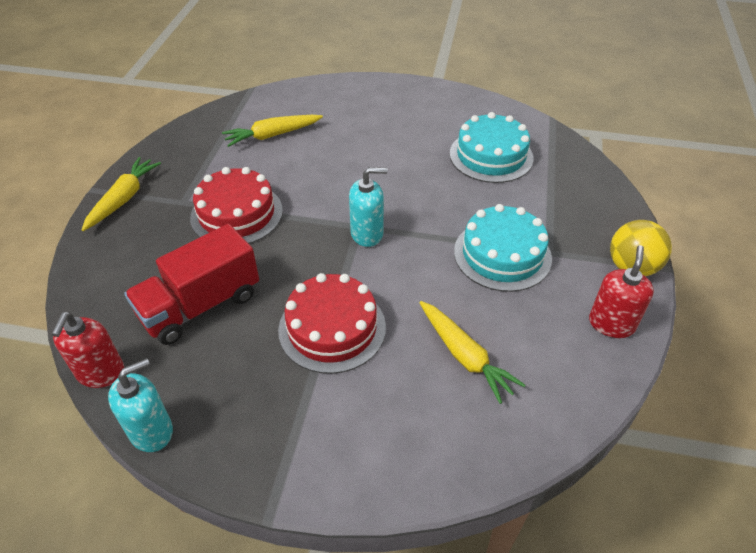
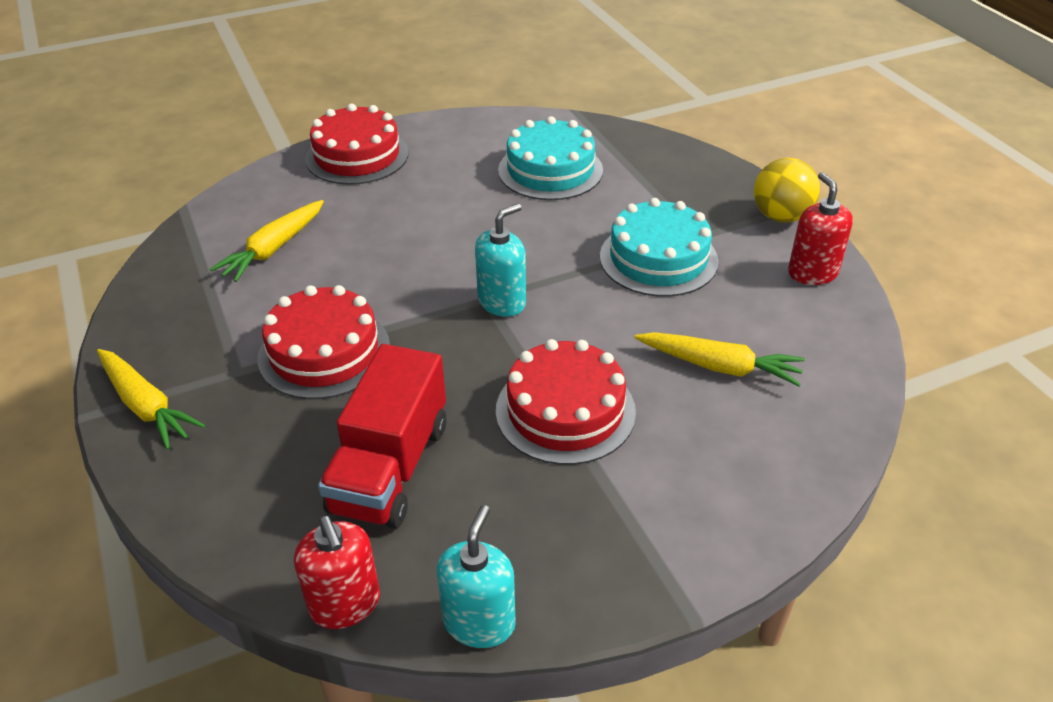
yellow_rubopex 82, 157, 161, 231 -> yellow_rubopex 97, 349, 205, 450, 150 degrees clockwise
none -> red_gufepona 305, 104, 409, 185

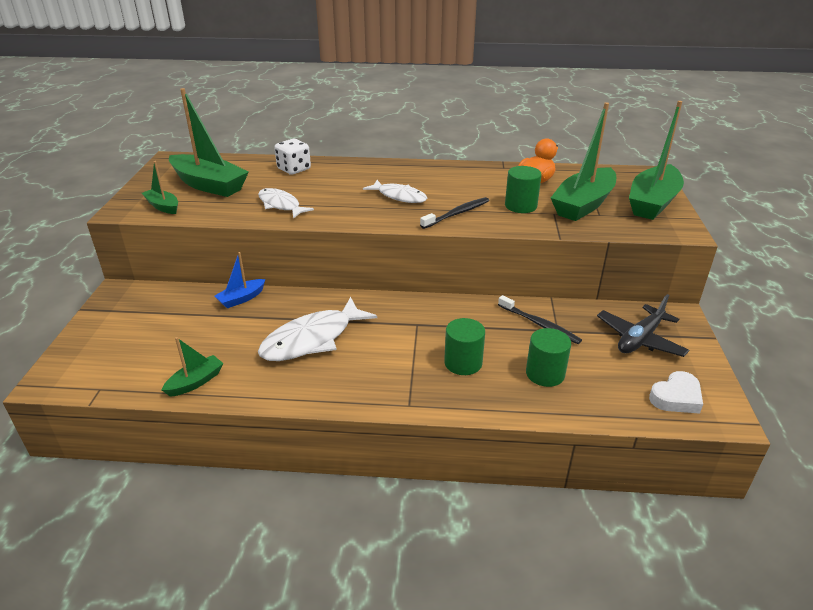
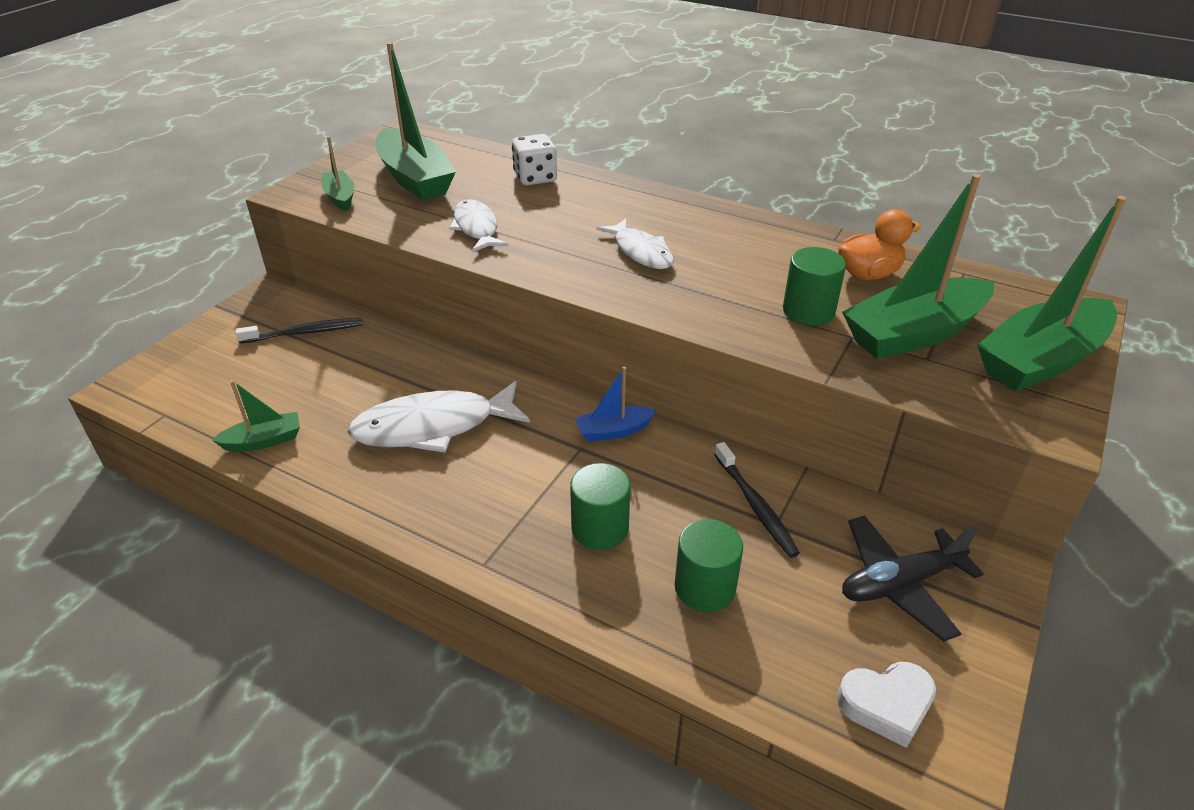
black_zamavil 420, 197, 489, 229 -> black_zamavil 236, 318, 363, 344, relocated
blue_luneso 215, 252, 265, 308 -> blue_luneso 575, 367, 656, 442, relocated

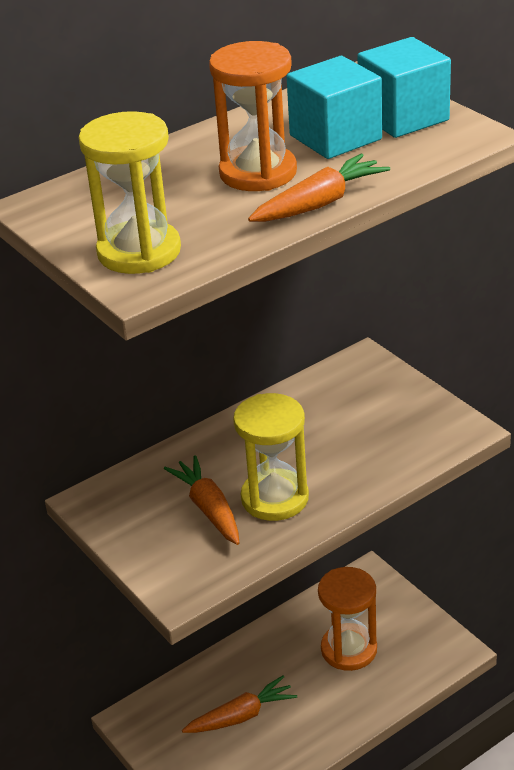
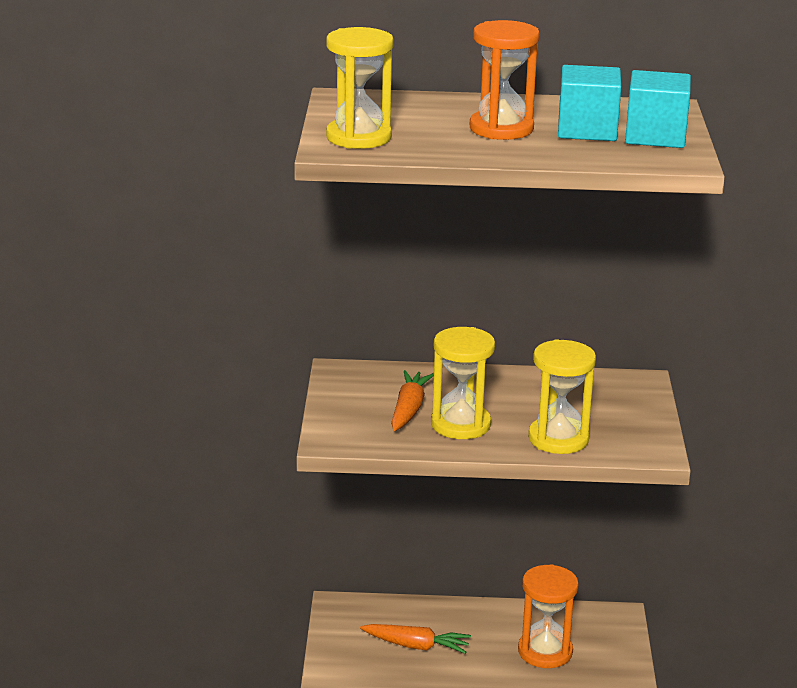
none -> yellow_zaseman 528, 339, 596, 454
orange_rubopex 248, 154, 390, 222 -> none

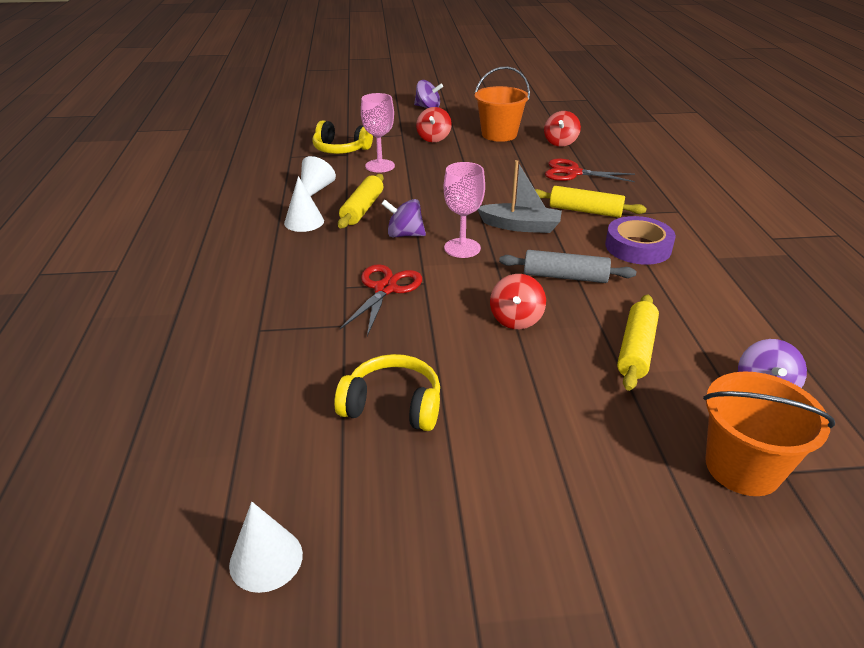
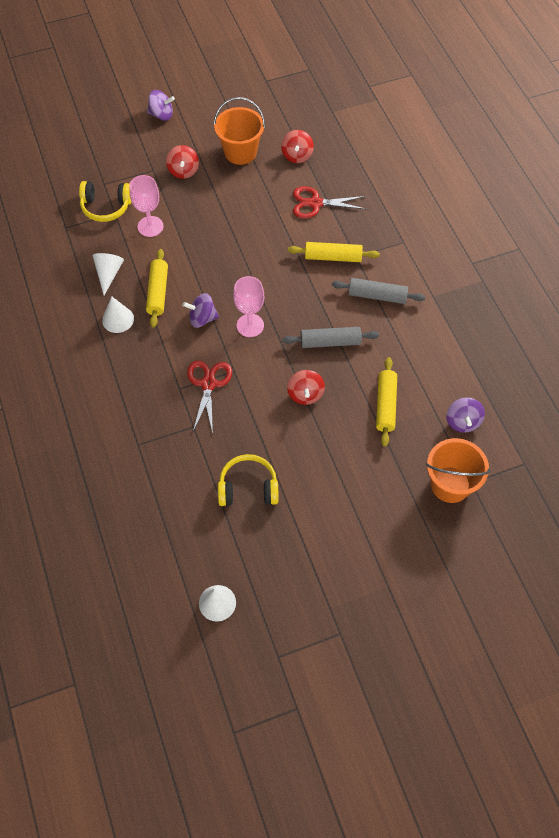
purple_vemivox 605, 216, 676, 265 -> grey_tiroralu 332, 278, 425, 304
grey_luneso 477, 160, 562, 233 -> none

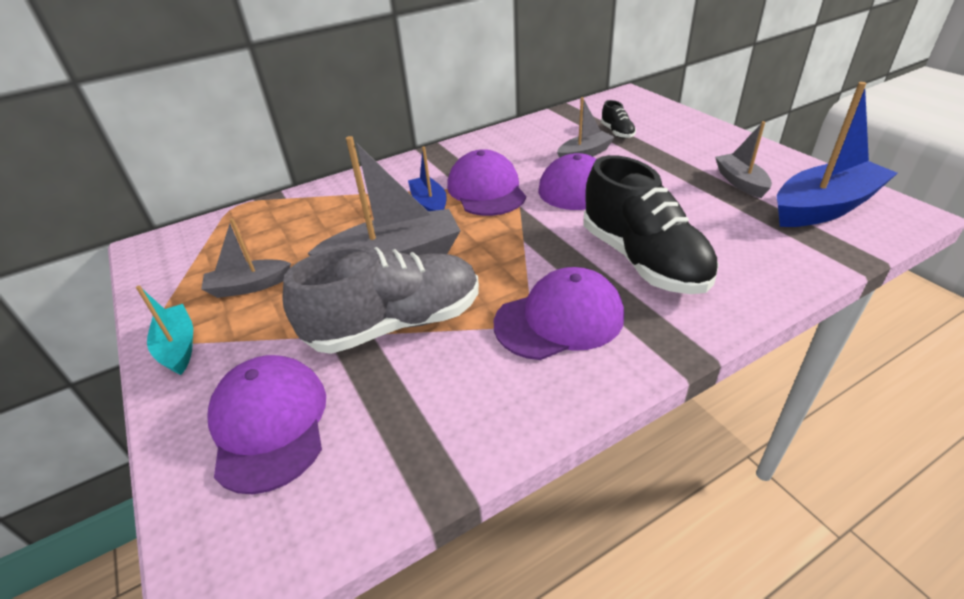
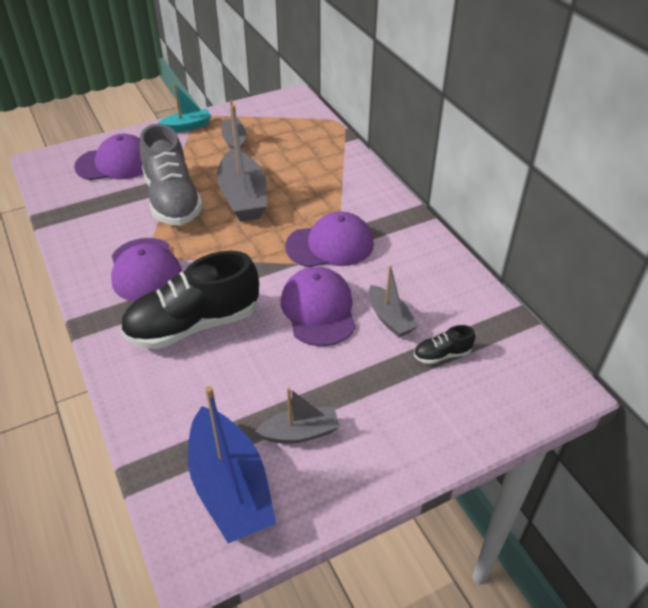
blue_luneso 408, 146, 447, 211 -> none

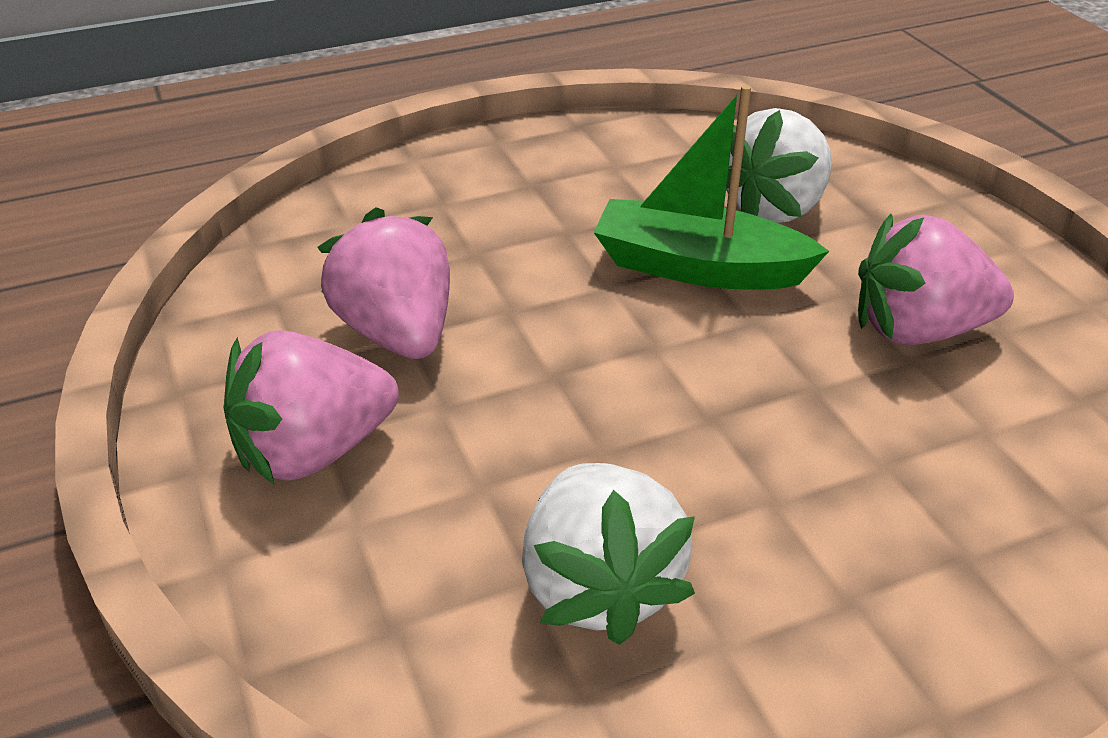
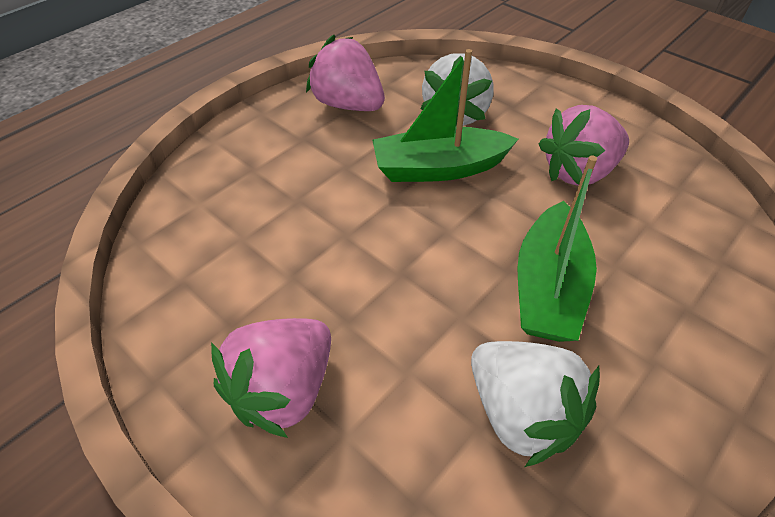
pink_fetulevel 317, 207, 450, 359 -> pink_fetulevel 306, 35, 385, 111, relocated
none -> green_luneso 517, 155, 597, 342

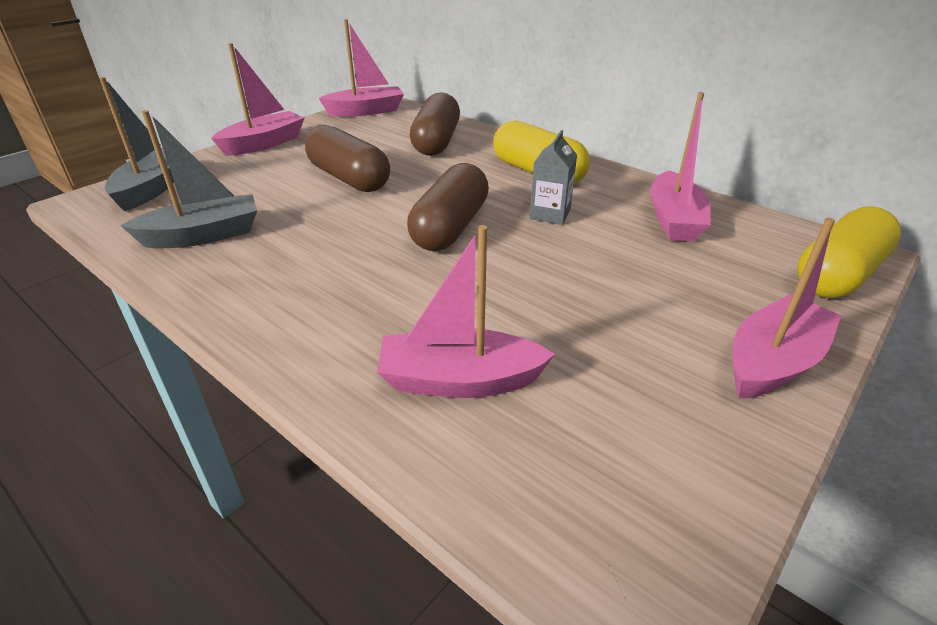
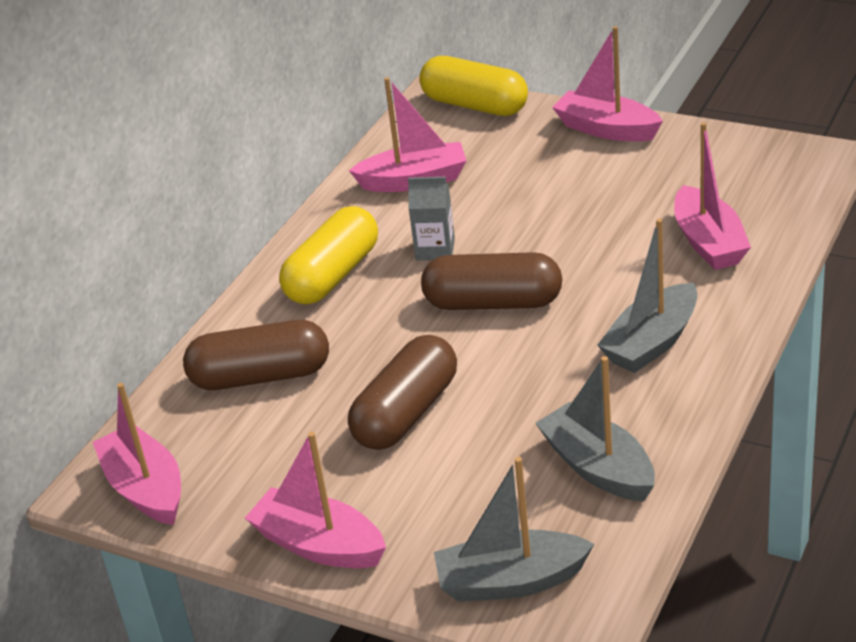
none -> grey_luneso 597, 218, 697, 373

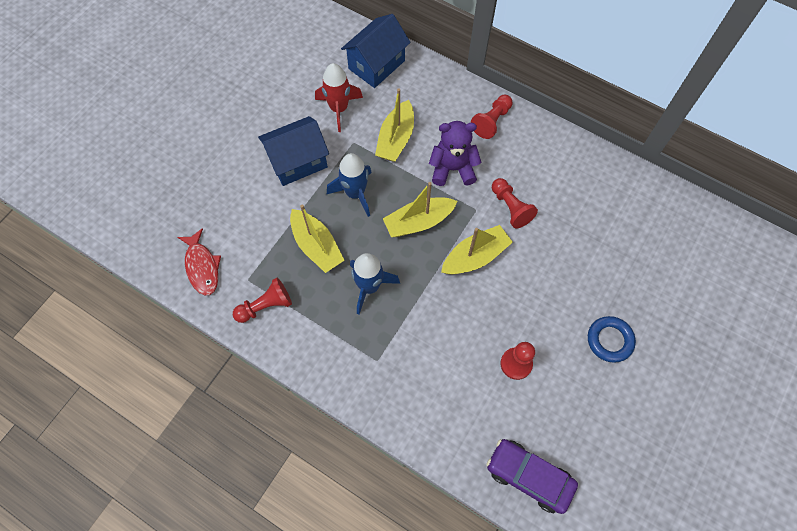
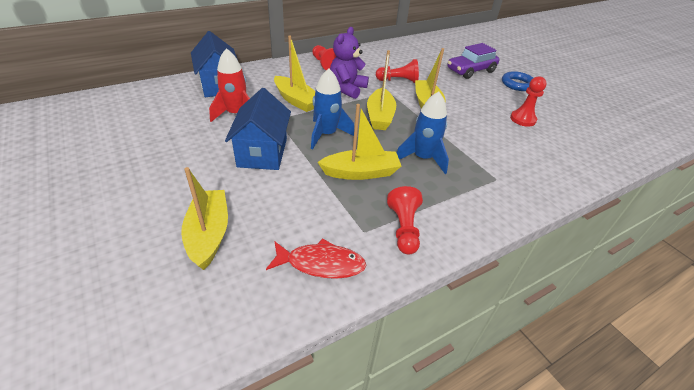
none -> yellow_luneso 181, 167, 228, 270
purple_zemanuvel 486, 439, 578, 514 -> purple_zemanuvel 447, 43, 499, 79, relocated

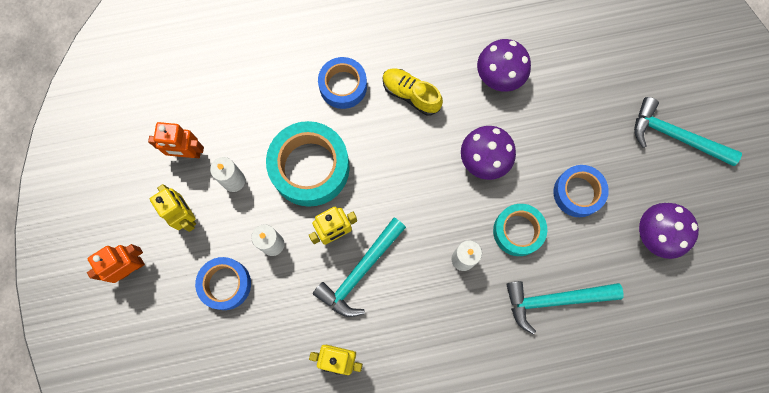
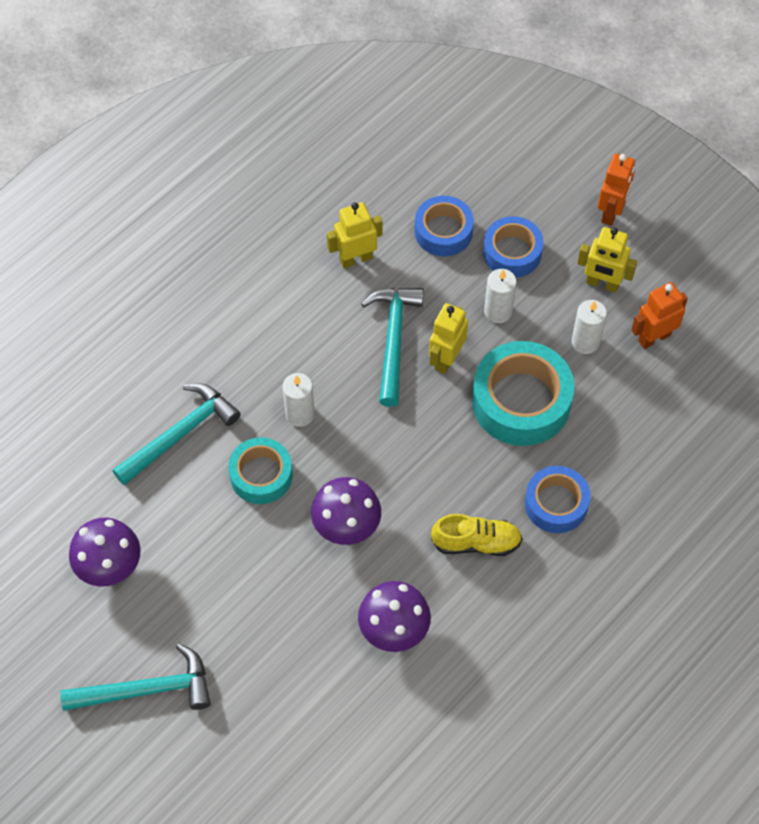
blue_vemivox 553, 165, 609, 217 -> blue_vemivox 415, 196, 474, 256, relocated

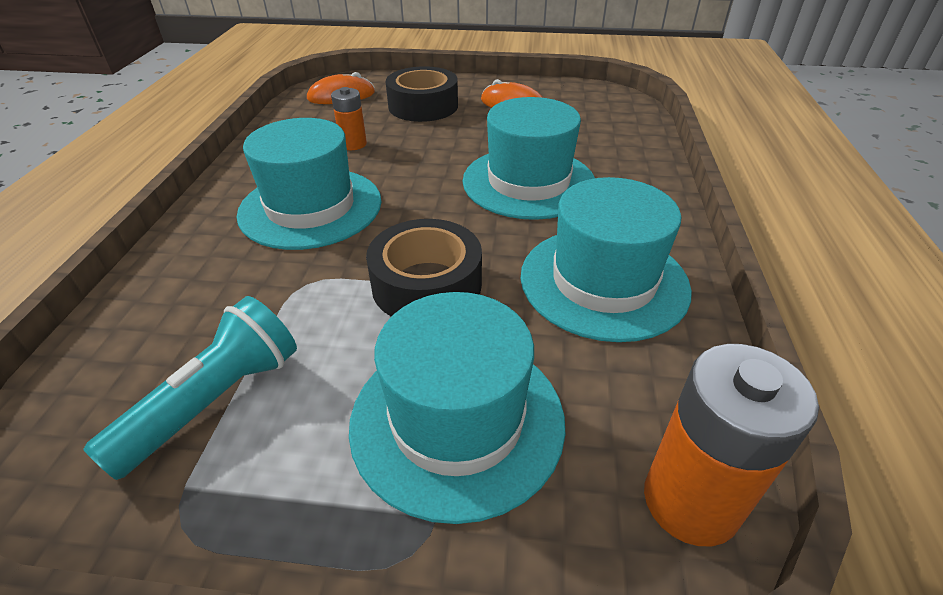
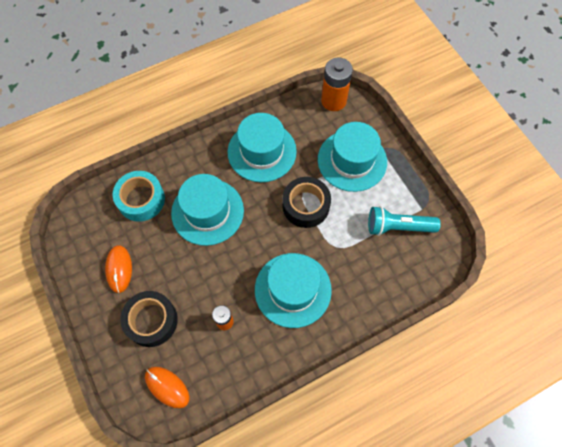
none -> turquoise_vemivox 113, 171, 165, 222

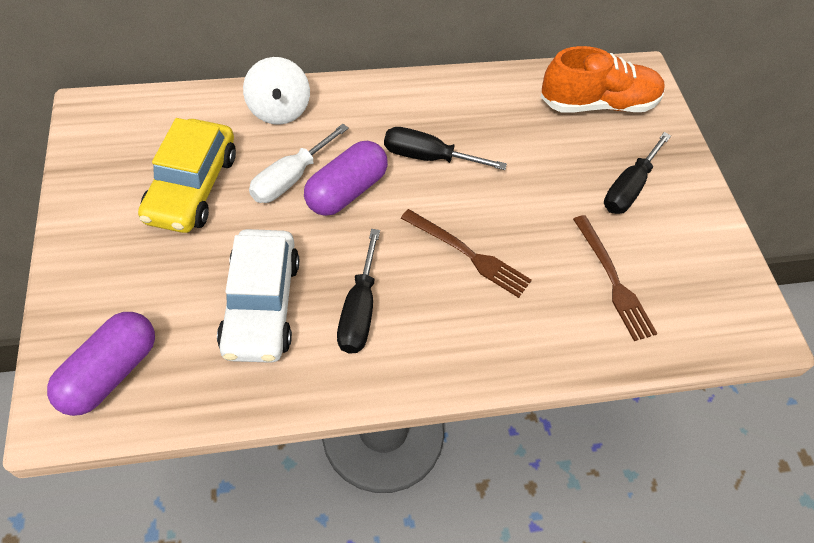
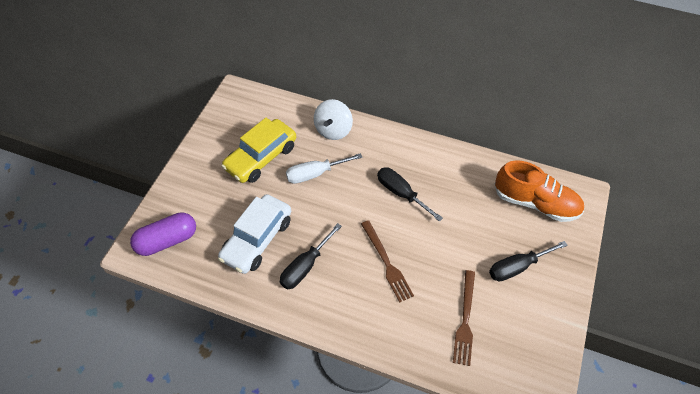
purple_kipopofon 304, 141, 388, 216 -> none

